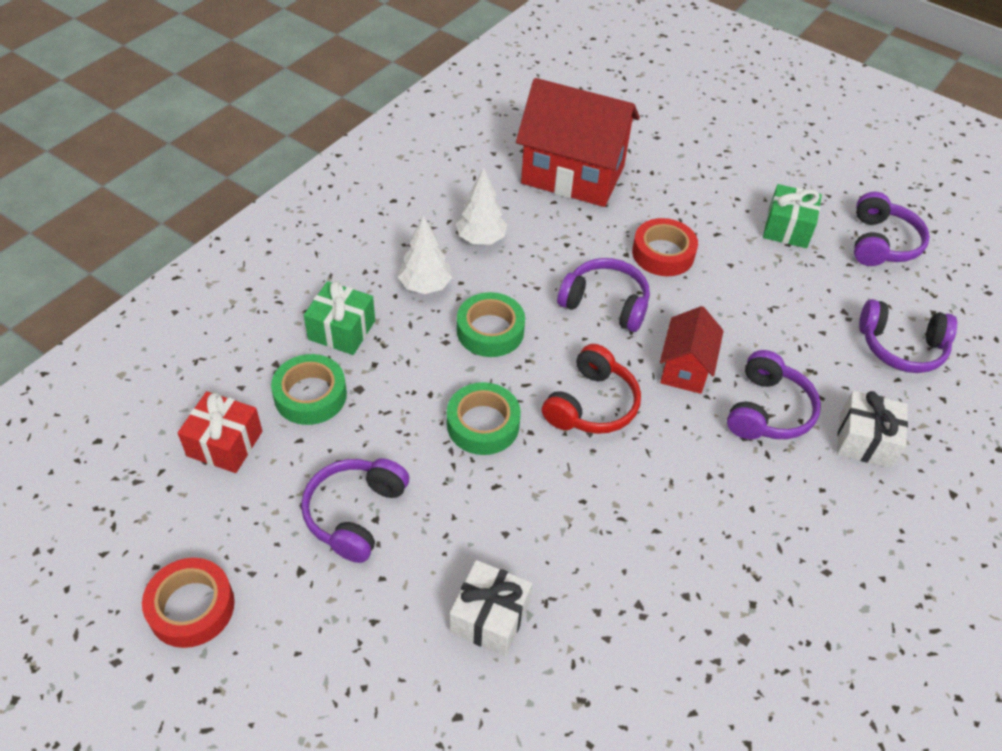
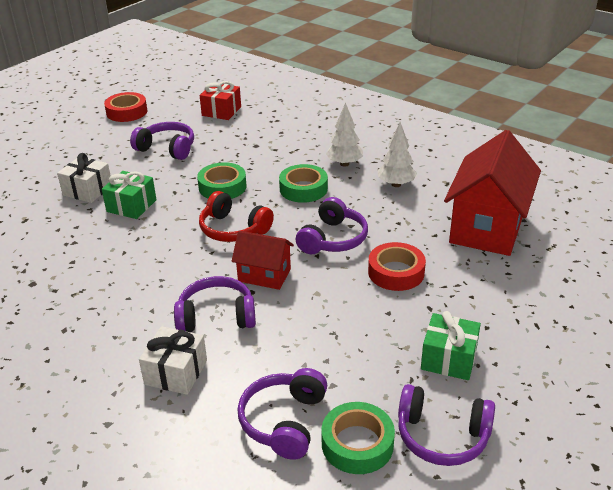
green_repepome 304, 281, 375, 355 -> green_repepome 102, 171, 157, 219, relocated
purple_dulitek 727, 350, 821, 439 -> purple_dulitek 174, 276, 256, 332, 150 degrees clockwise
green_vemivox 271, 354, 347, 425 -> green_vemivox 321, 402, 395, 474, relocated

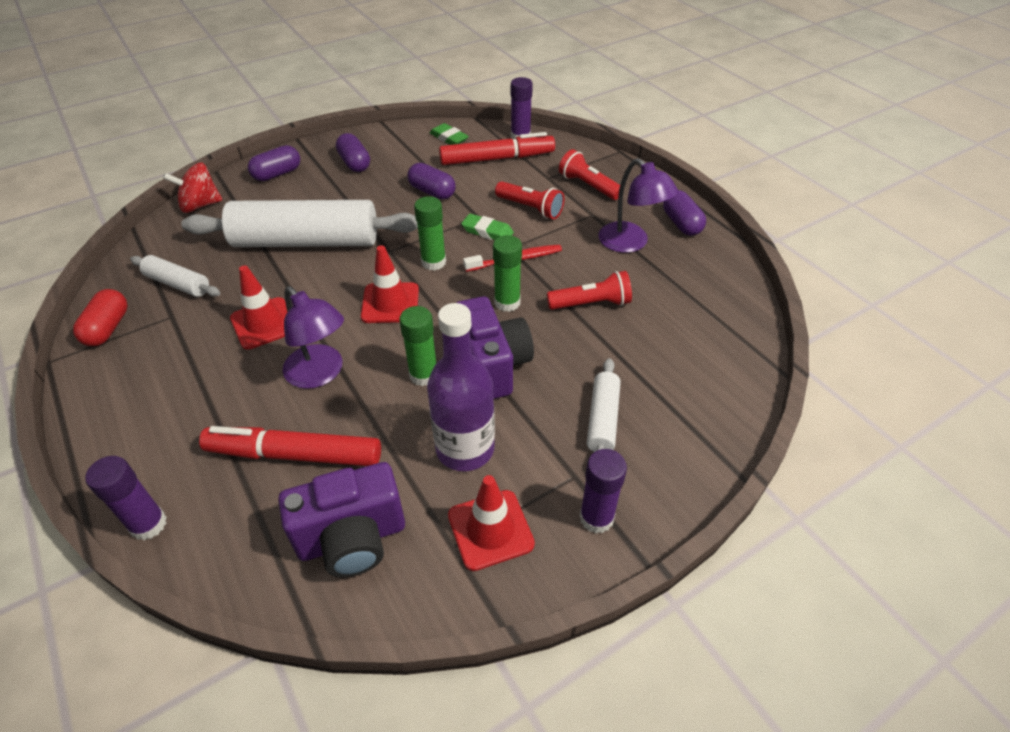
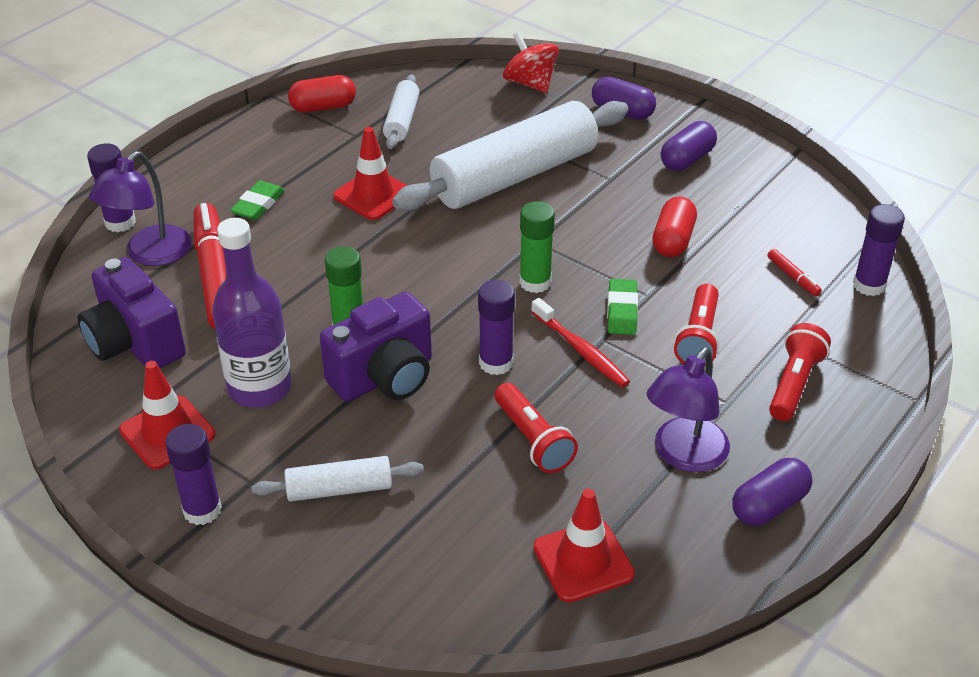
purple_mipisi 283, 286, 344, 389 -> purple_mipisi 89, 151, 192, 266, relocated
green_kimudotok 430, 123, 469, 145 -> green_kimudotok 230, 181, 285, 220, relocated
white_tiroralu 181, 200, 418, 247 -> white_tiroralu 392, 101, 629, 211, 75 degrees clockwise
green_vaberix 493, 235, 522, 312 -> purple_vaberix 478, 280, 515, 375
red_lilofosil 361, 245, 419, 323 -> red_lilofosil 533, 489, 635, 602, relocated
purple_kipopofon 407, 163, 456, 199 -> red_kipopofon 653, 196, 697, 257
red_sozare 439, 132, 555, 165 -> red_sozare 768, 249, 822, 296, x0.41

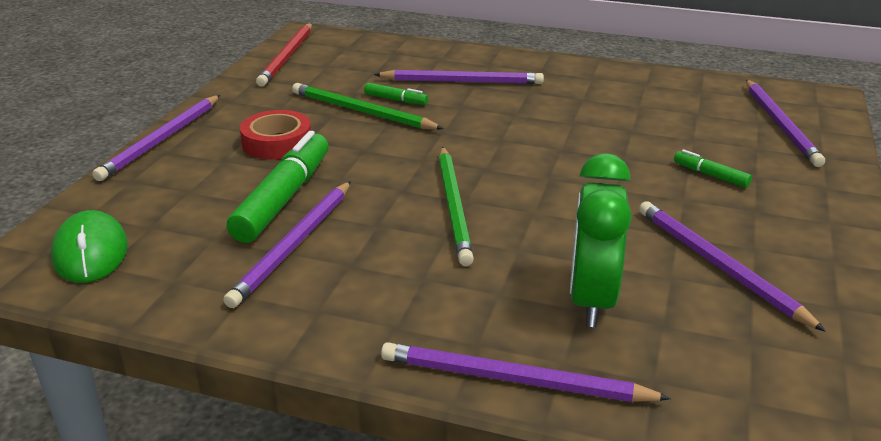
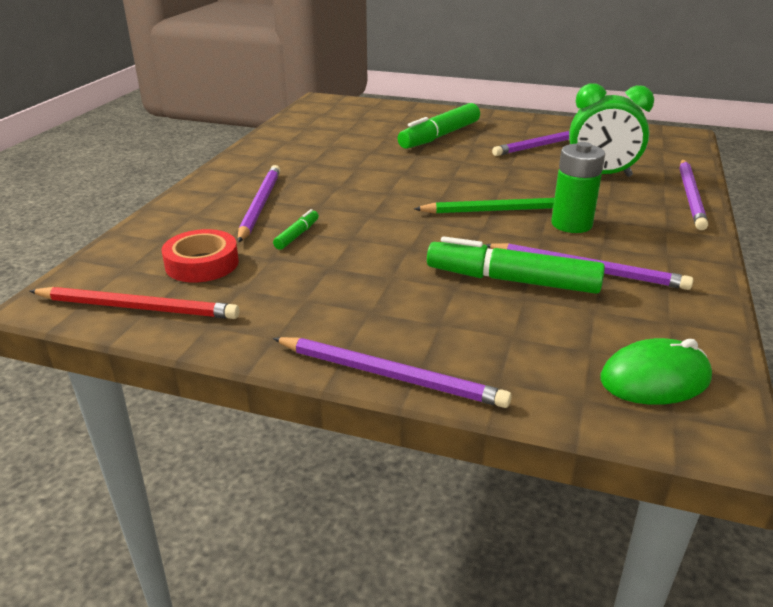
red_vemivox 240, 110, 311, 160 -> red_vemivox 162, 229, 239, 282, relocated
green_sozare 674, 149, 752, 188 -> green_sozare 398, 103, 480, 149, x2.15
none -> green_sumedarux 551, 142, 605, 233
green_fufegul 292, 83, 444, 130 -> none
purple_fufegul 746, 80, 825, 167 -> none

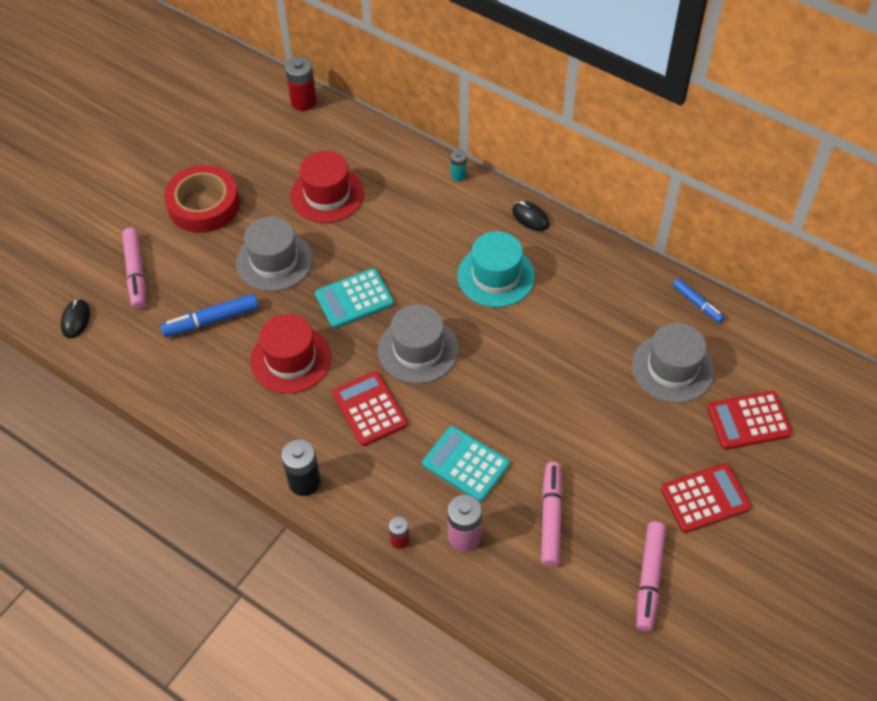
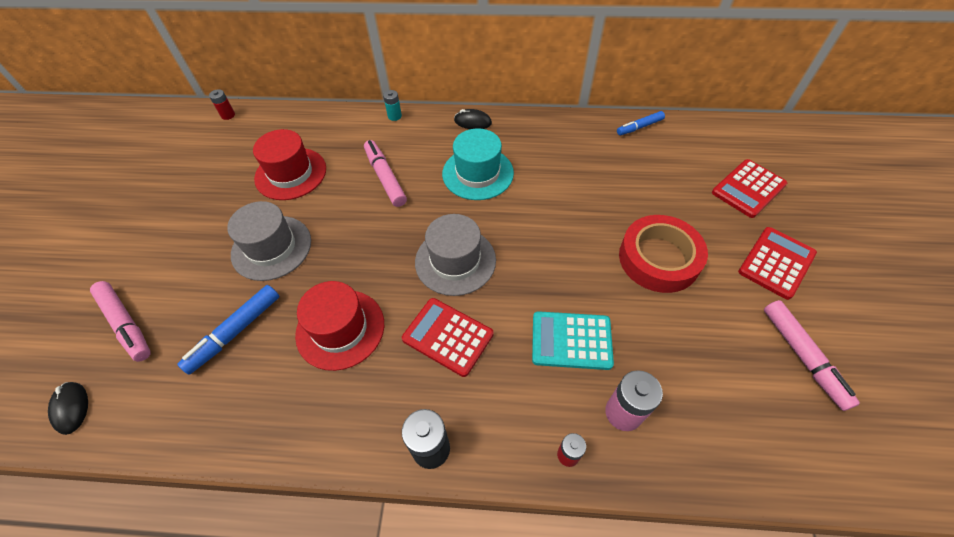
red_sumedarux 285, 57, 317, 111 -> red_sumedarux 209, 89, 235, 120, x0.58
pink_sozare 541, 462, 563, 567 -> pink_sozare 364, 140, 407, 207, relocated
blue_sozare 672, 278, 725, 323 -> blue_sozare 617, 111, 665, 135, 135 degrees clockwise
red_vemivox 164, 165, 240, 233 -> red_vemivox 619, 215, 708, 293, relocated
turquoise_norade 315, 268, 394, 329 -> none
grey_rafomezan 632, 323, 714, 403 -> none

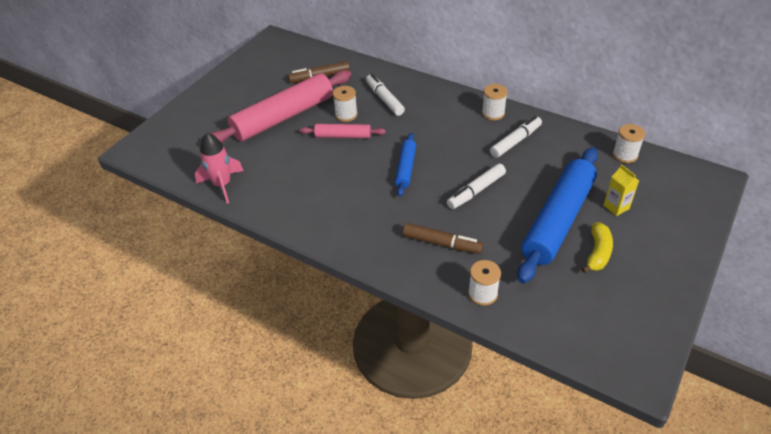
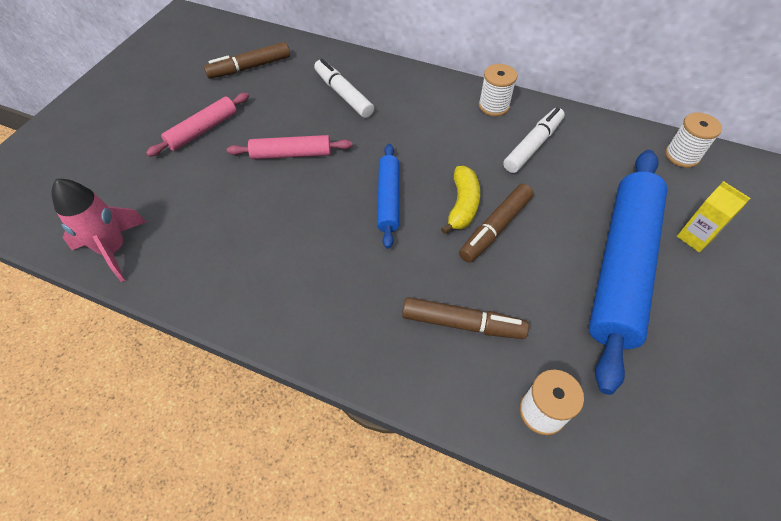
pink_tiroralu 210, 70, 352, 143 -> pink_tiroralu 146, 93, 249, 157, x0.49
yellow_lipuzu 581, 222, 613, 273 -> yellow_lipuzu 441, 166, 480, 234, relocated
white_sozare 447, 163, 506, 209 -> brown_sozare 459, 184, 534, 263
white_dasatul 333, 86, 358, 122 -> none

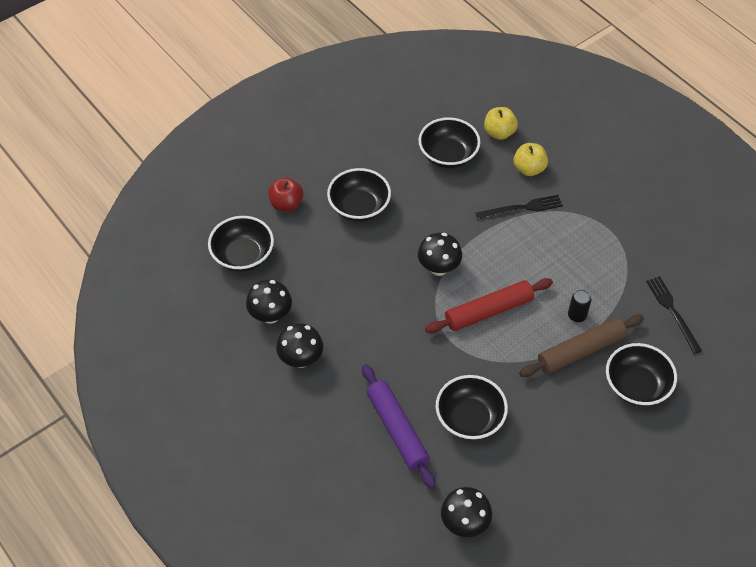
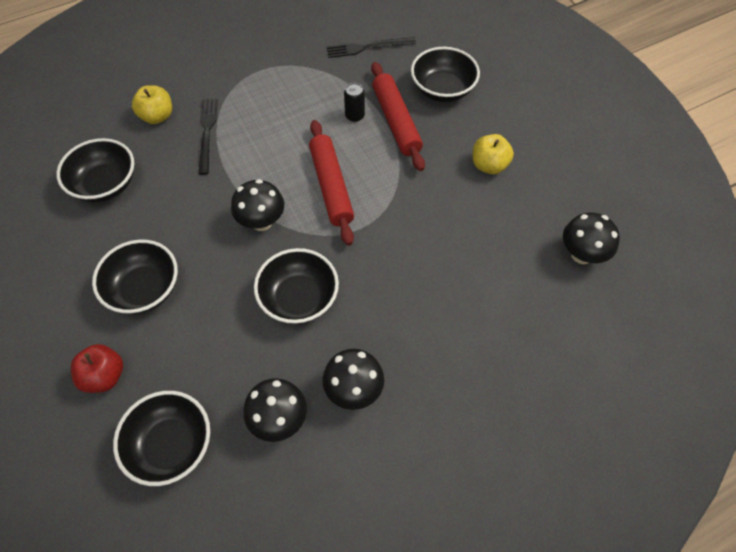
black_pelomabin 436, 375, 508, 440 -> black_pelomabin 254, 248, 339, 324, relocated
brown_tiroralu 519, 315, 644, 377 -> red_tiroralu 371, 62, 425, 171
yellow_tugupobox 484, 107, 518, 140 -> yellow_tugupobox 473, 134, 514, 174, relocated
purple_tiroralu 362, 364, 436, 489 -> none

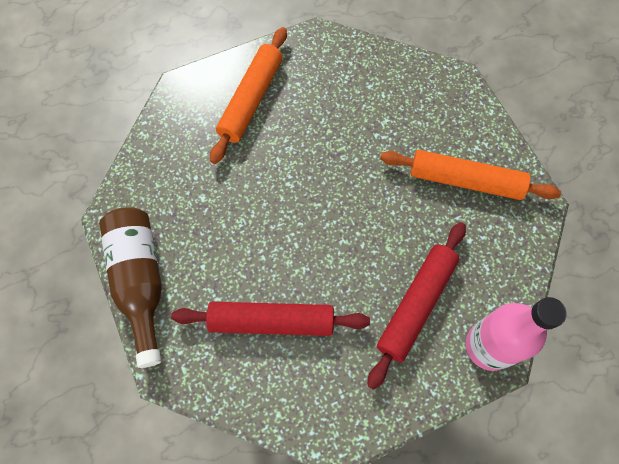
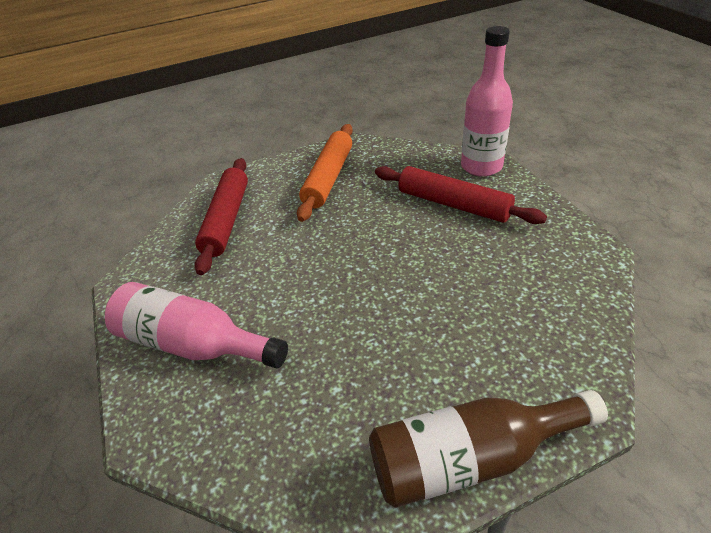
orange_tiroralu 210, 27, 287, 164 -> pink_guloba 105, 282, 288, 369
red_tiroralu 171, 302, 370, 336 -> red_tiroralu 195, 158, 248, 275, relocated

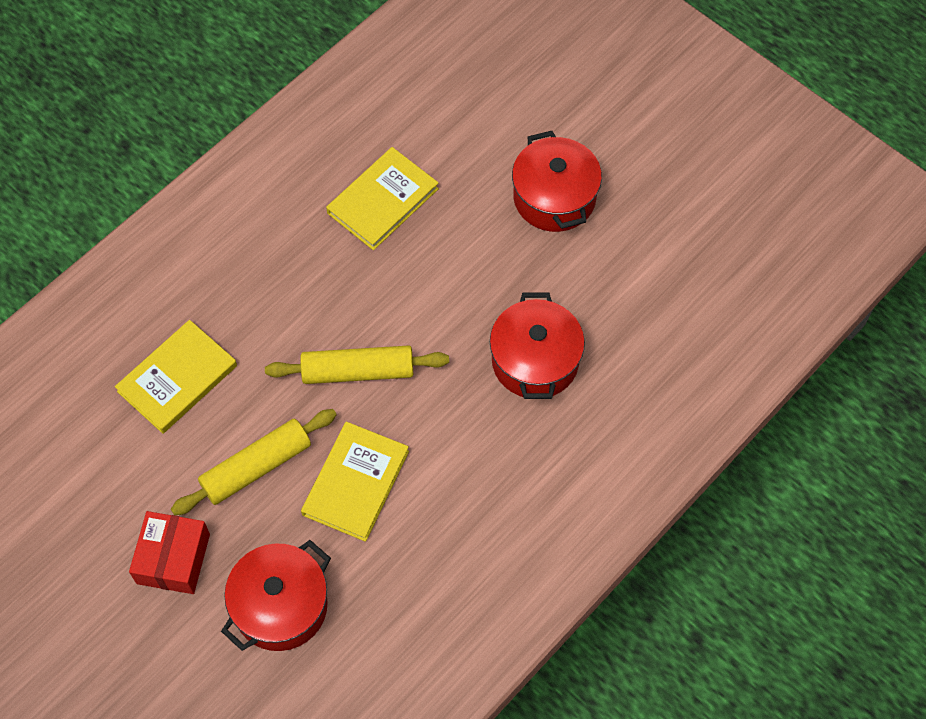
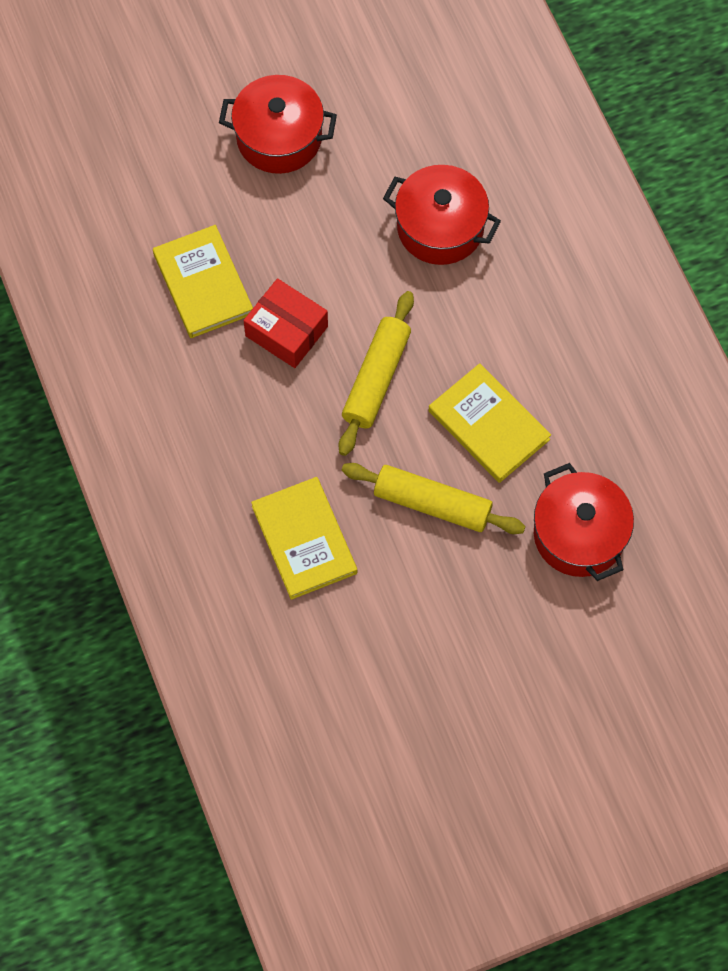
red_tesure 129, 511, 210, 594 -> red_tesure 243, 278, 328, 368, relocated
yellow_tiroralu 171, 409, 337, 515 -> yellow_tiroralu 342, 463, 526, 534, 60 degrees counterclockwise

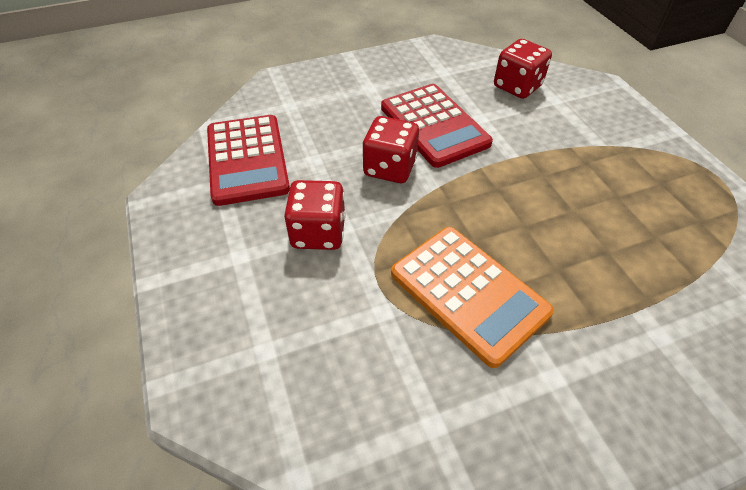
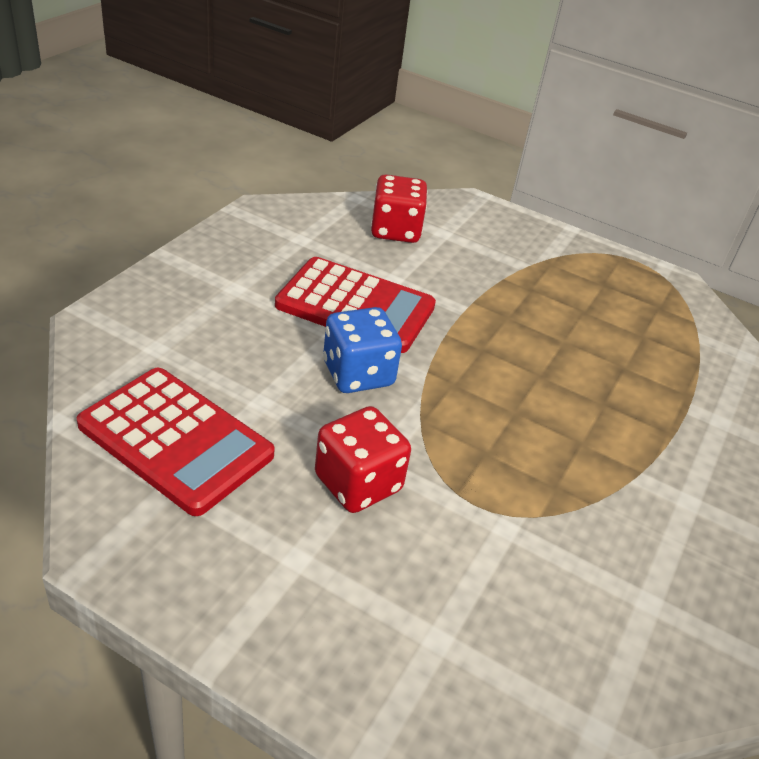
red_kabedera 363, 116, 419, 183 -> blue_kabedera 323, 307, 402, 393
orange_norade 391, 227, 554, 368 -> none

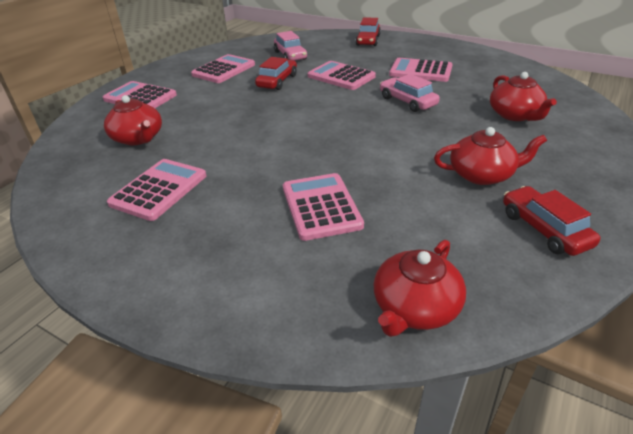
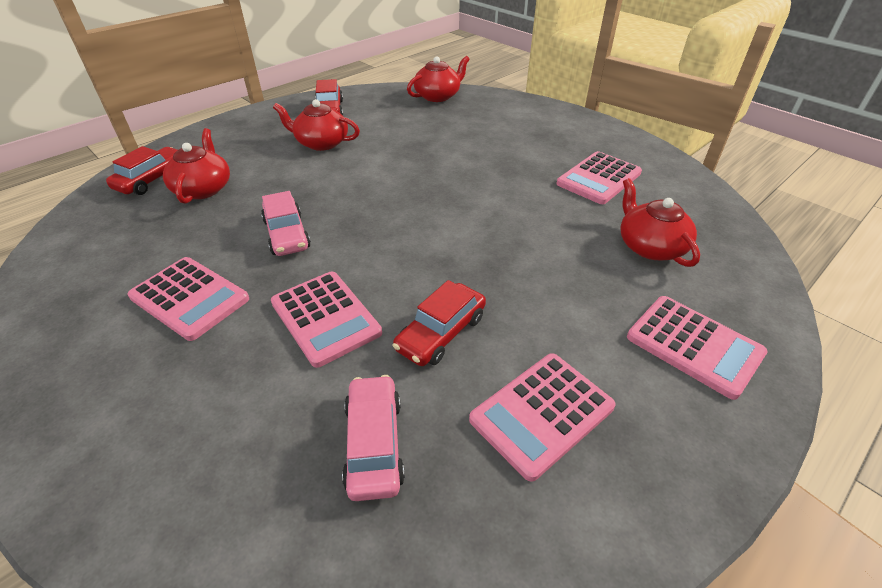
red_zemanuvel 356, 17, 381, 46 -> red_zemanuvel 106, 146, 177, 195, relocated
pink_norade 283, 173, 364, 241 -> none

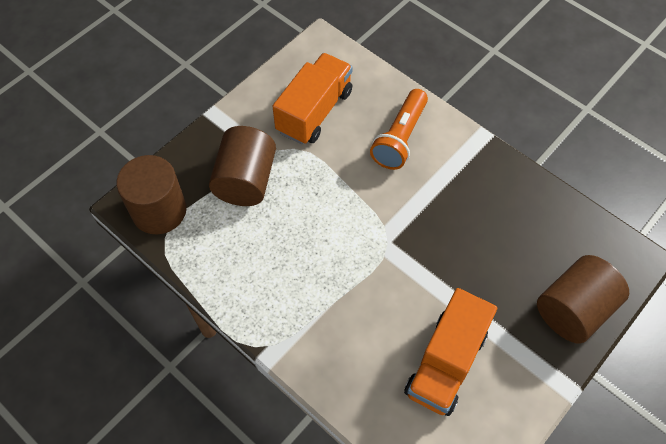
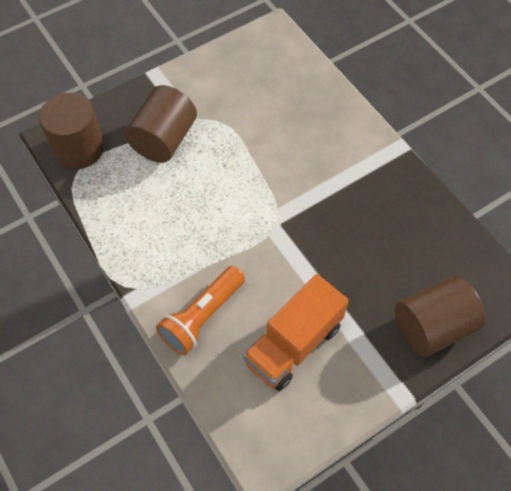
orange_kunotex 370, 89, 428, 170 -> orange_kunotex 156, 266, 245, 355, relocated
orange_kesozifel 272, 53, 353, 145 -> none

